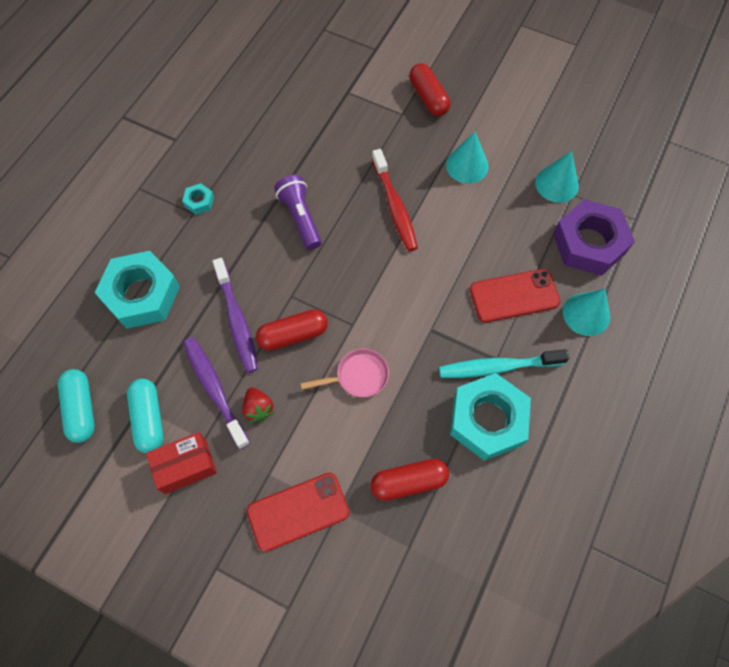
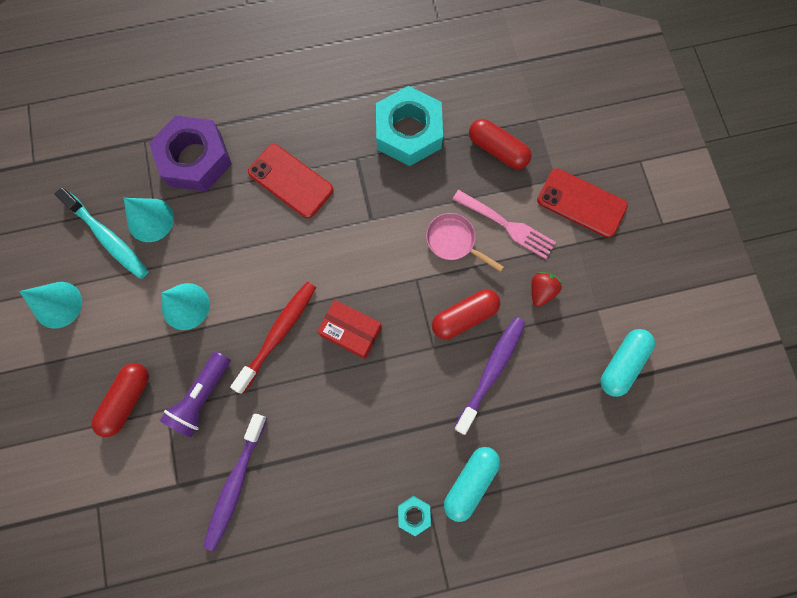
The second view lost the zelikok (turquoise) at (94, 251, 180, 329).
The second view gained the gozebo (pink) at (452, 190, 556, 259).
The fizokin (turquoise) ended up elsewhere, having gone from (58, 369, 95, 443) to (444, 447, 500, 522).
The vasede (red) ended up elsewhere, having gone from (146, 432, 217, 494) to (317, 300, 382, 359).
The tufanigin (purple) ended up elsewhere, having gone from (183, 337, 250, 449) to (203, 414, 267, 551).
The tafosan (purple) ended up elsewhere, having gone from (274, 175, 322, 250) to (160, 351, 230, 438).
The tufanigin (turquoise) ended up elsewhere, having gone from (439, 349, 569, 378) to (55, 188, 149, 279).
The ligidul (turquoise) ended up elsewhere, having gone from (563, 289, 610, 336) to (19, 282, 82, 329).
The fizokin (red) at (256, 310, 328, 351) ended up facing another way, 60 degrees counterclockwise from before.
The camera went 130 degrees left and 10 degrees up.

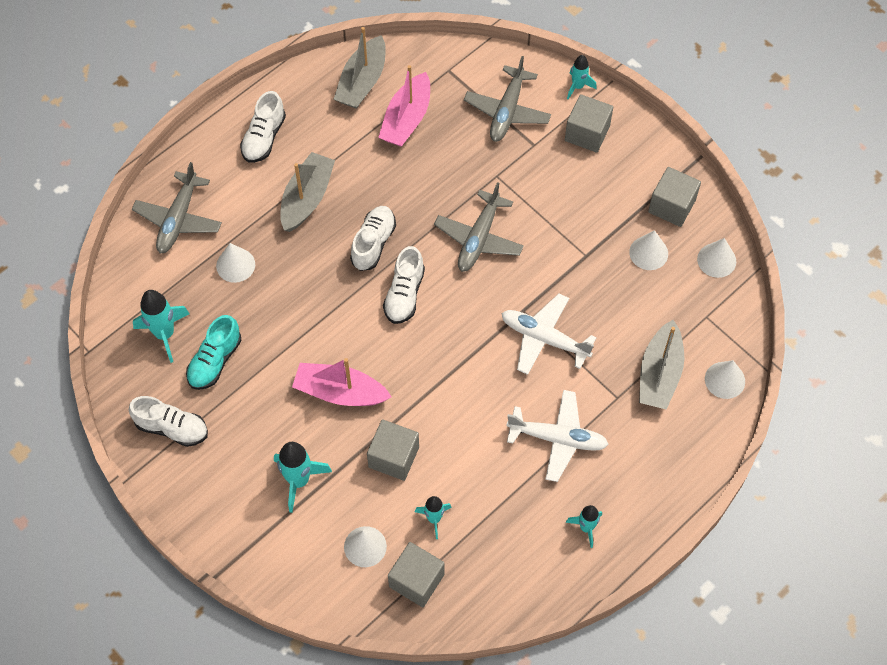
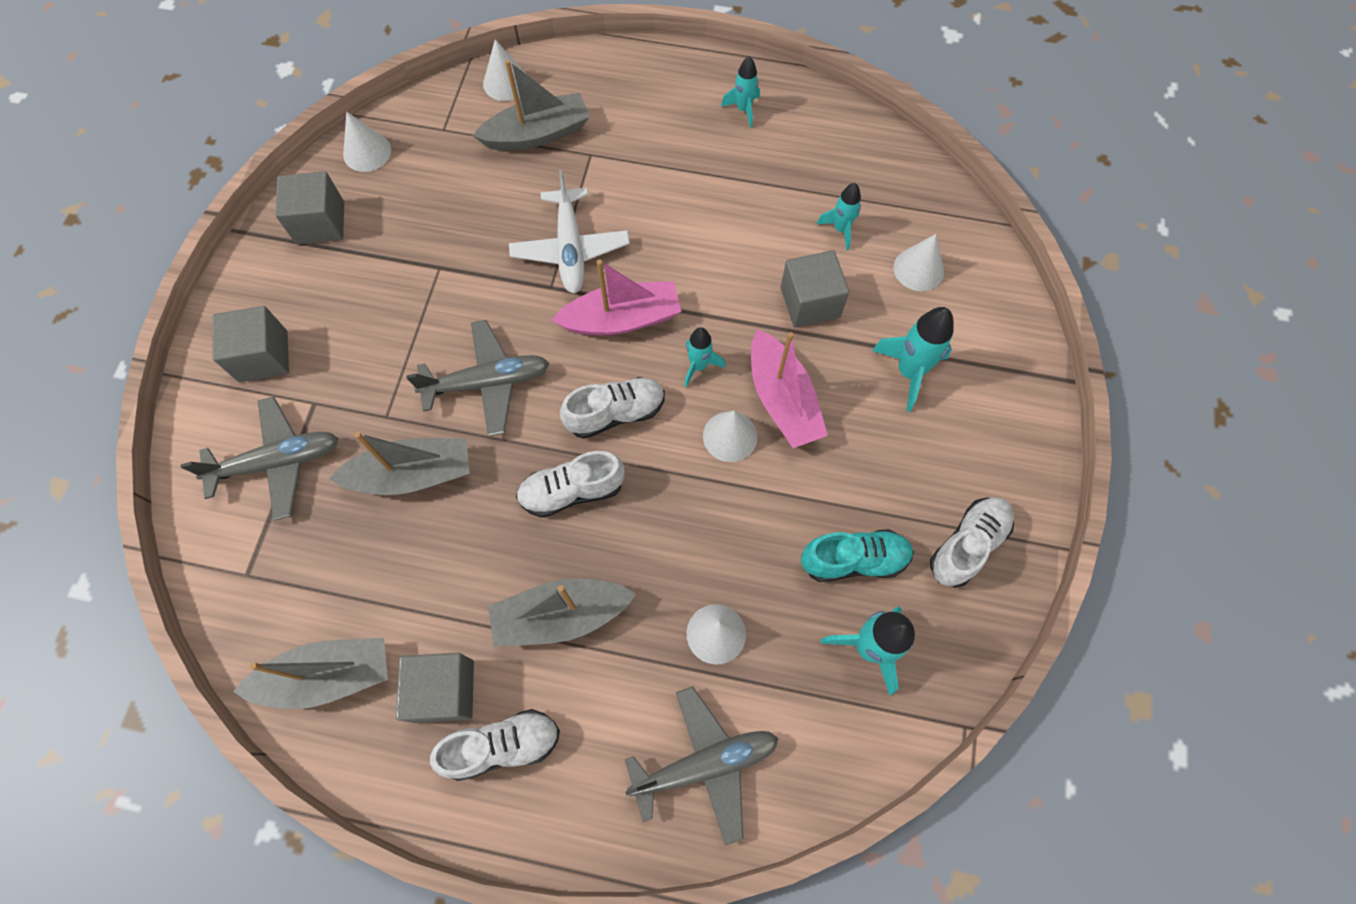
The second view lost the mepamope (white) at (506, 390, 609, 482).
The second view gained the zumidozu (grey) at (329, 432, 470, 495).
The zumidozu (pink) ended up elsewhere, having gone from (378, 65, 430, 147) to (552, 260, 681, 335).
The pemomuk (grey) ended up elsewhere, having gone from (388, 542, 445, 607) to (396, 653, 474, 723).
The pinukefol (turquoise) ended up elsewhere, having gone from (567, 55, 597, 99) to (684, 328, 726, 387).
The ligidul (white) ended up elsewhere, having gone from (629, 230, 668, 270) to (703, 411, 757, 462).
The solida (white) at (129, 396, 208, 447) ended up facing another way, 60 degrees clockwise from before.
The camera went 125 degrees left and 5 degrees up.

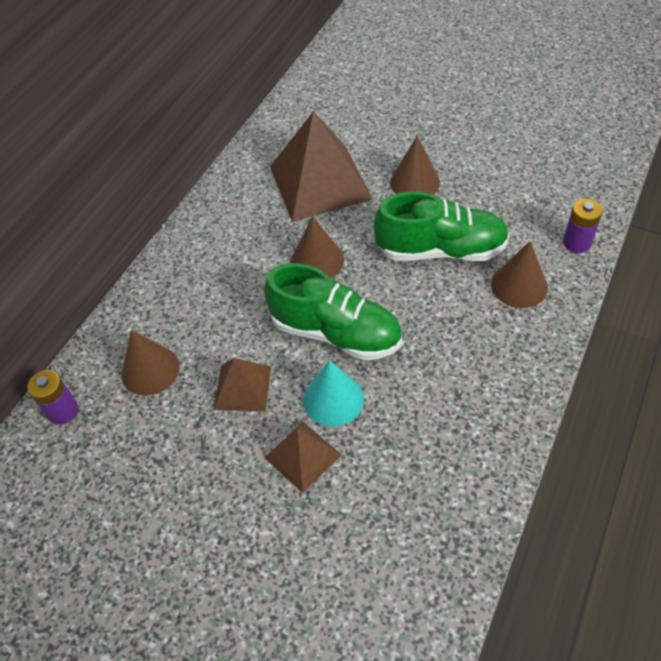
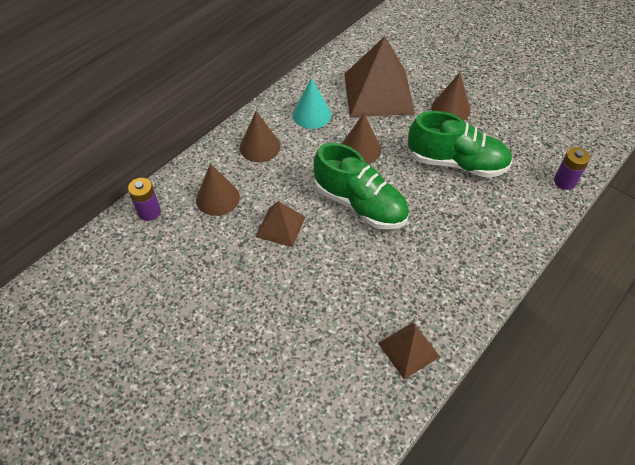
The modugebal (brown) ended up elsewhere, having gone from (265, 422, 342, 493) to (378, 322, 440, 379).
The ligidul (turquoise) ended up elsewhere, having gone from (303, 360, 364, 427) to (293, 78, 332, 129).
The ligidul (brown) ended up elsewhere, having gone from (491, 241, 548, 308) to (240, 111, 281, 162).
The camera went 10 degrees right and 0 degrees up.

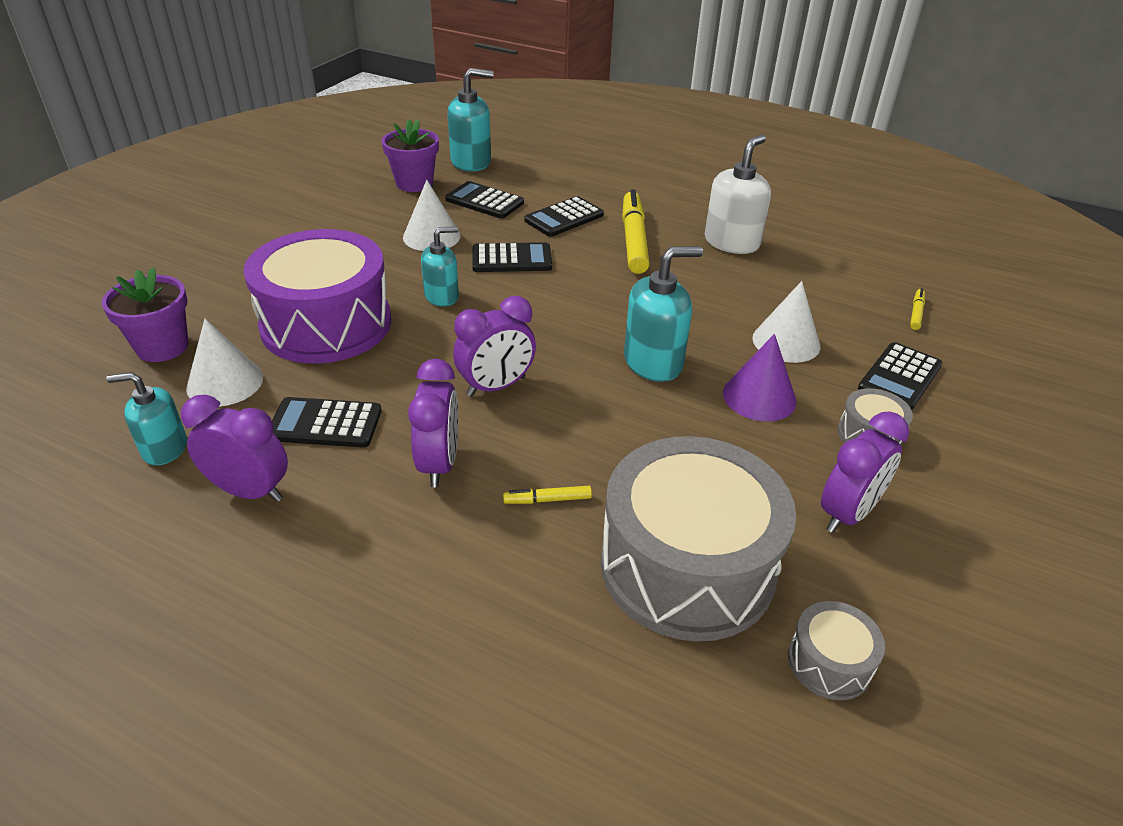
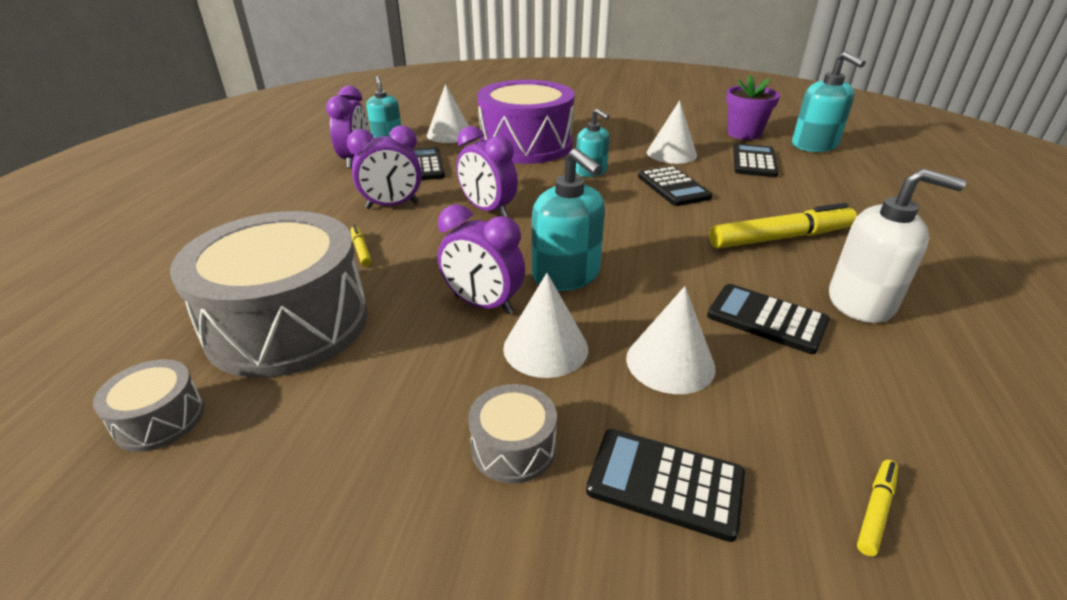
The second view lost the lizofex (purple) at (102, 267, 188, 362).
The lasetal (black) ended up elsewhere, having gone from (524, 196, 604, 237) to (707, 284, 830, 354).
The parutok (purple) ended up elsewhere, having gone from (821, 411, 909, 533) to (438, 204, 525, 314).
What was the ligidul (purple) at (723, 334, 797, 421) turned into the ligidul (white) at (503, 273, 588, 378).
The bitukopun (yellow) at (910, 288, 925, 330) ended up facing another way, 60 degrees counterclockwise from before.
The camera went 75 degrees right and 5 degrees down.

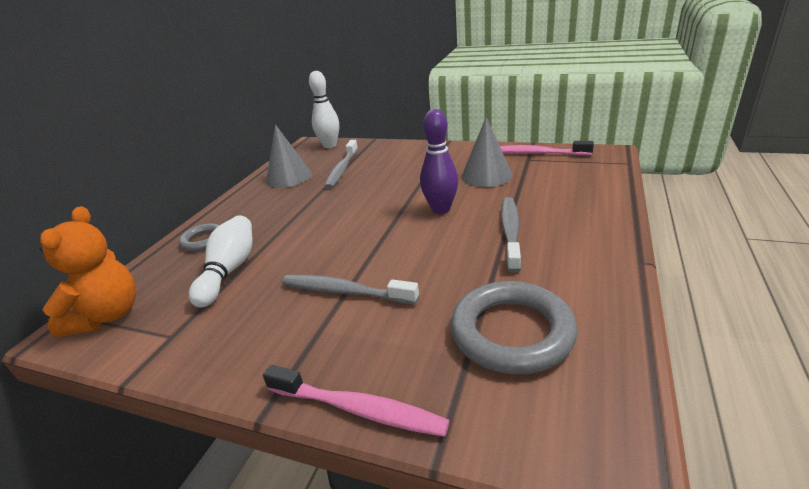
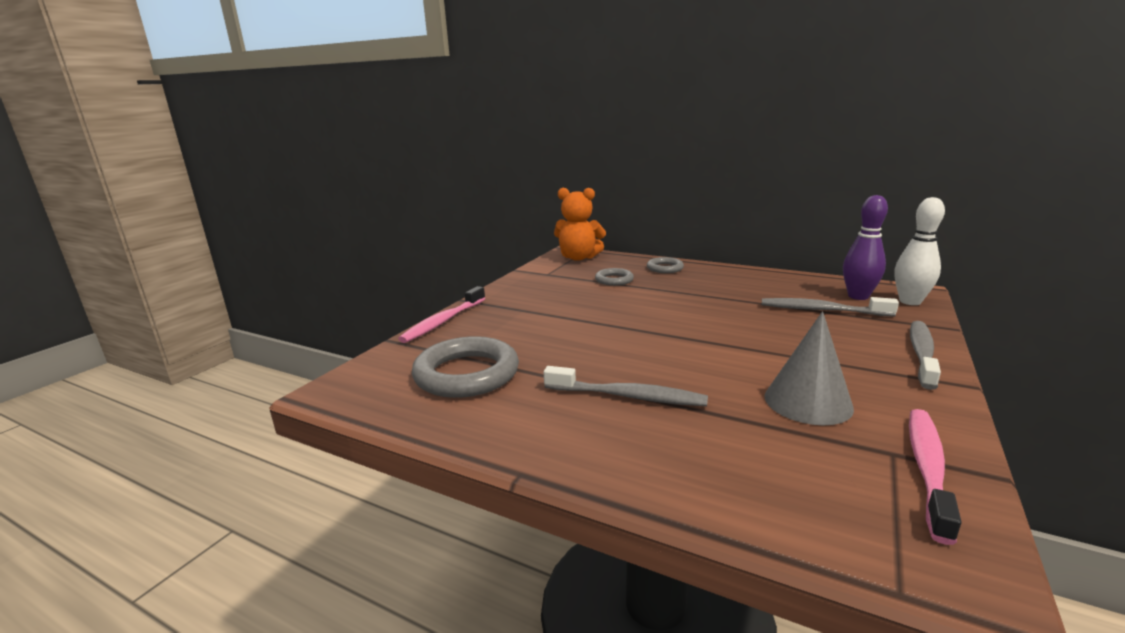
The second view lost the ligidul (grey) at (266, 124, 312, 188).
The tufanigin (grey) ended up elsewhere, having gone from (282, 275, 419, 304) to (910, 321, 941, 390).
The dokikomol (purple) ended up elsewhere, having gone from (420, 109, 459, 214) to (843, 195, 888, 300).
Where the dokikomol (white) stood at (189, 215, 252, 307), the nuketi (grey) came to stand at (595, 268, 634, 286).
The camera went 95 degrees right and 10 degrees down.

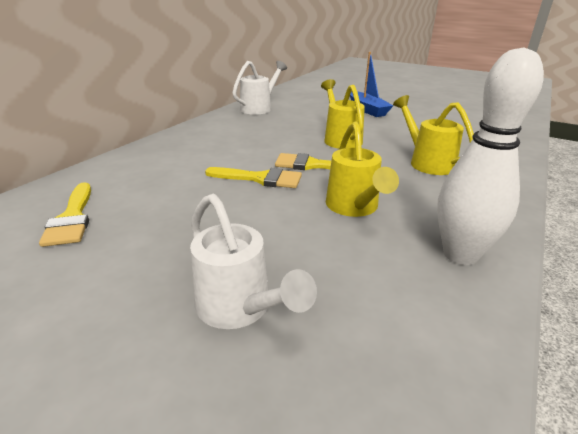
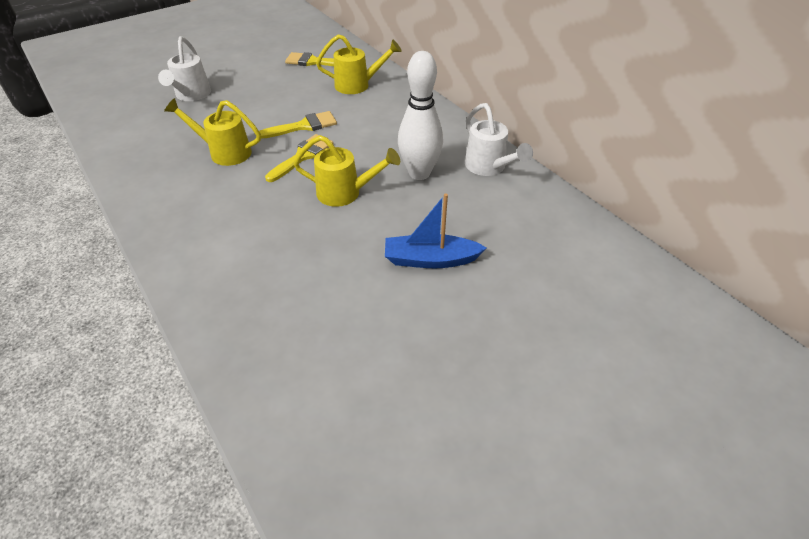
The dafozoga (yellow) ended up elsewhere, having gone from (393, 95, 474, 175) to (316, 34, 402, 94).
The dokikomol (white) ended up elsewhere, having gone from (437, 47, 544, 265) to (398, 51, 443, 180).
The dafozoga (white) at (190, 194, 317, 329) ended up facing another way, 75 degrees counterclockwise from before.
The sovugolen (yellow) at (205, 167, 302, 188) ended up facing another way, 150 degrees counterclockwise from before.
The camera went 115 degrees right and 15 degrees up.

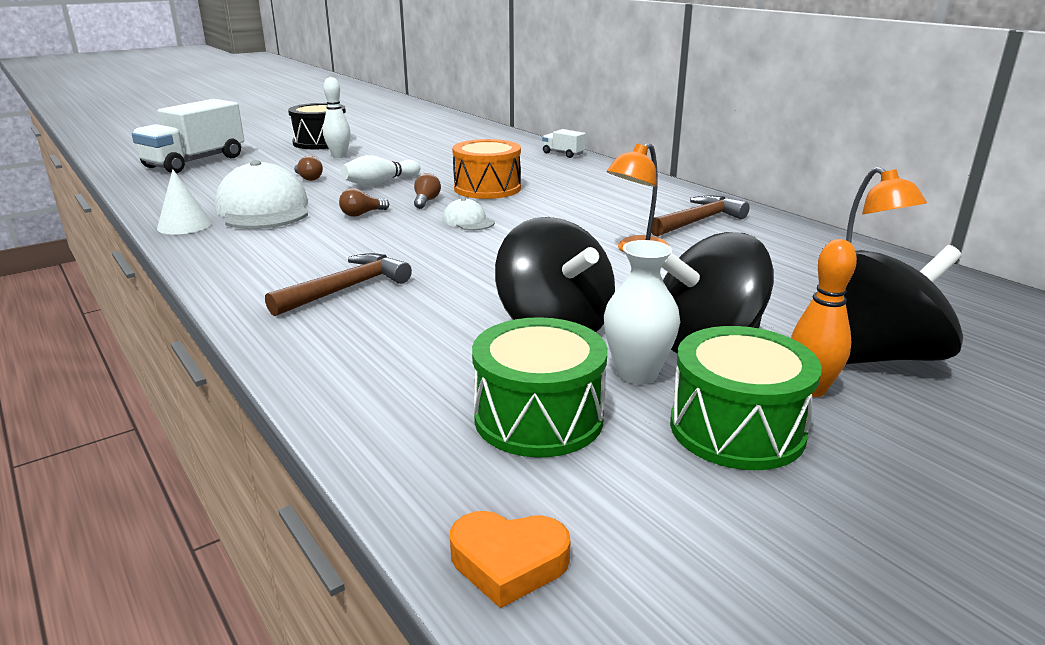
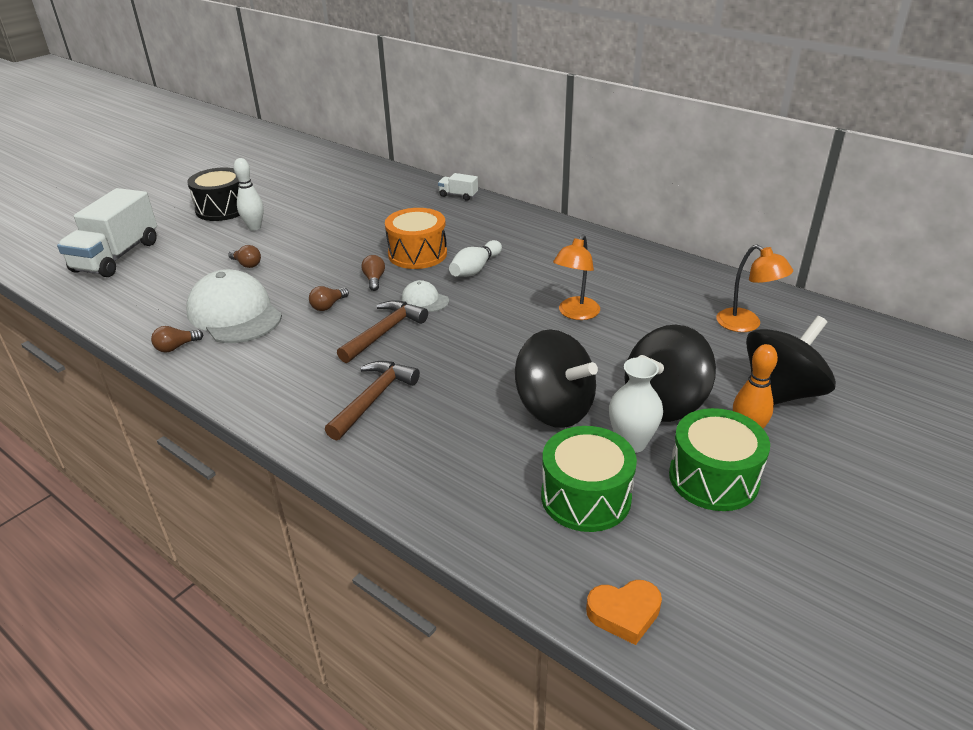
The dokikomol (white) ended up elsewhere, having gone from (341, 155, 420, 186) to (449, 240, 502, 277).
The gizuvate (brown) ended up elsewhere, having gone from (651, 195, 750, 237) to (337, 300, 428, 363).
Where the ligidul (white) stood at (157, 169, 212, 234), the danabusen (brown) came to stand at (151, 326, 203, 352).
The camera went 15 degrees left and 10 degrees up.

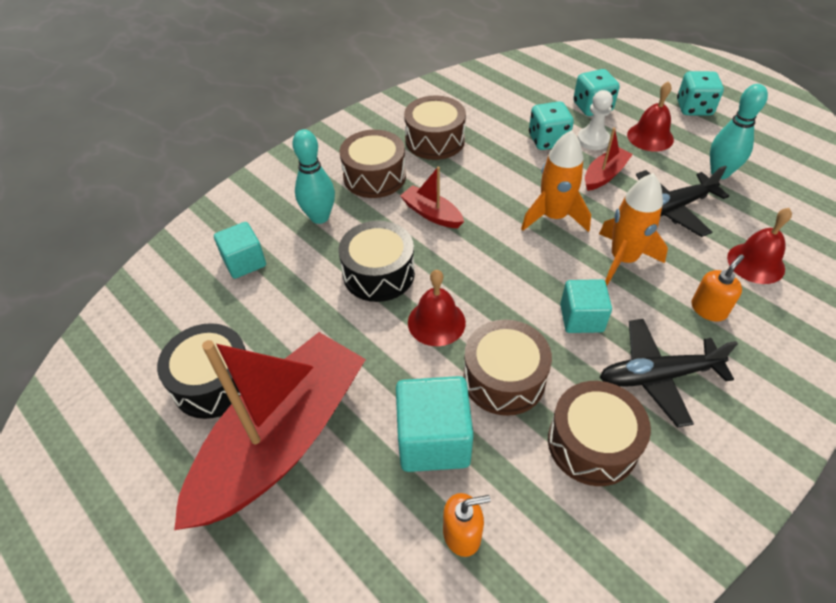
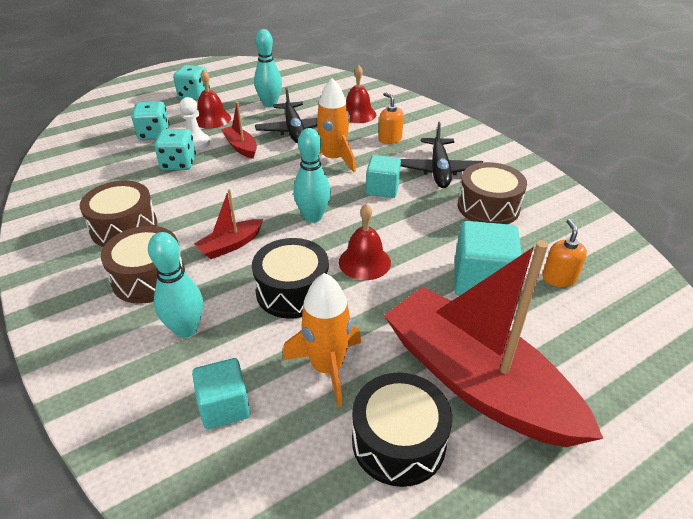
The second view lost the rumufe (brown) at (463, 320, 552, 416).
The second view gained the dokikomol (turquoise) at (293, 128, 331, 223).
The pinukefol (orange) ended up elsewhere, having gone from (521, 130, 591, 232) to (282, 273, 361, 407).
The camera went 80 degrees left and 10 degrees down.

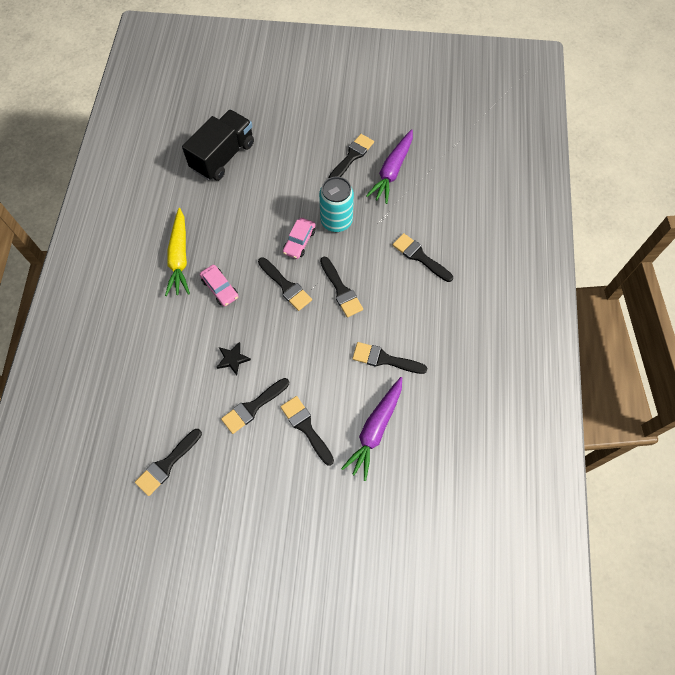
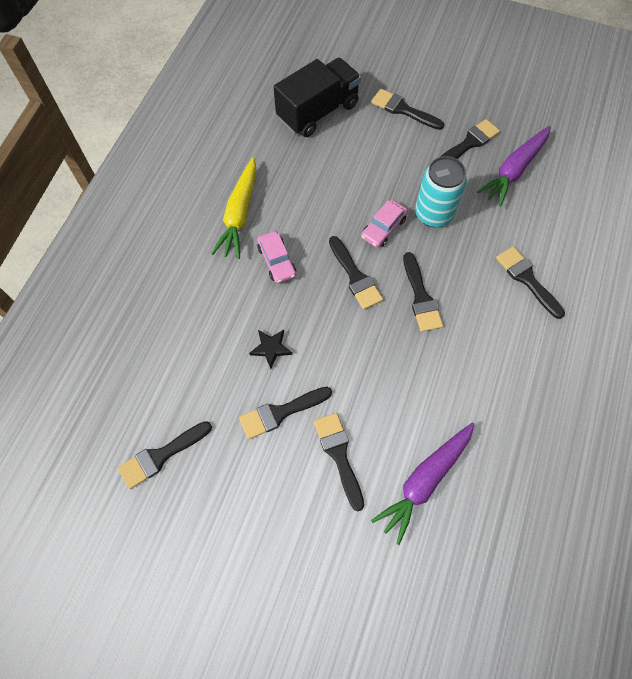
The sovugolen (black) ended up elsewhere, having gone from (352, 342, 427, 374) to (371, 89, 444, 130).
The camera went 15 degrees right and 0 degrees up.

